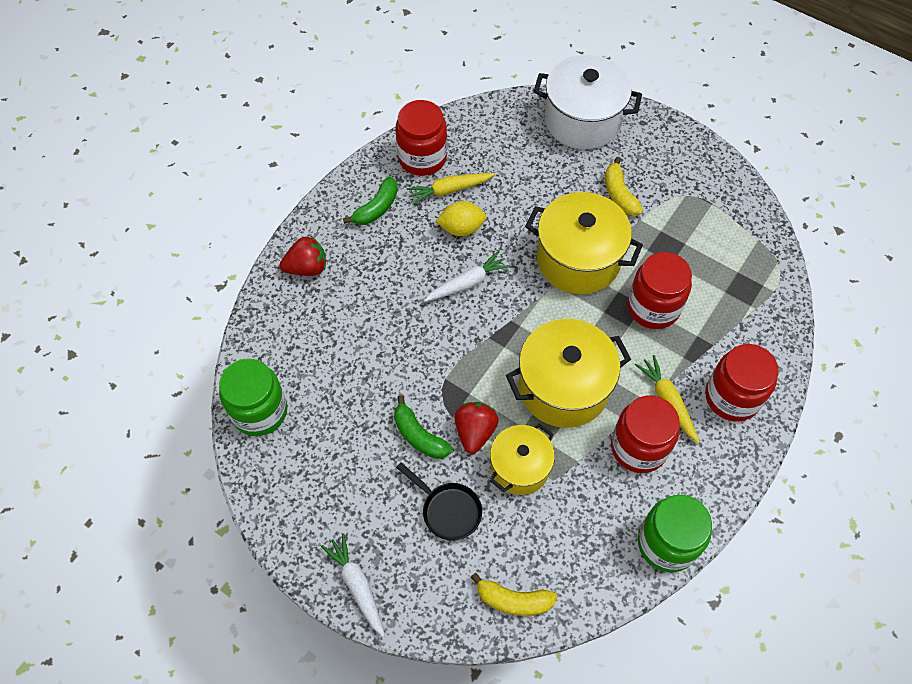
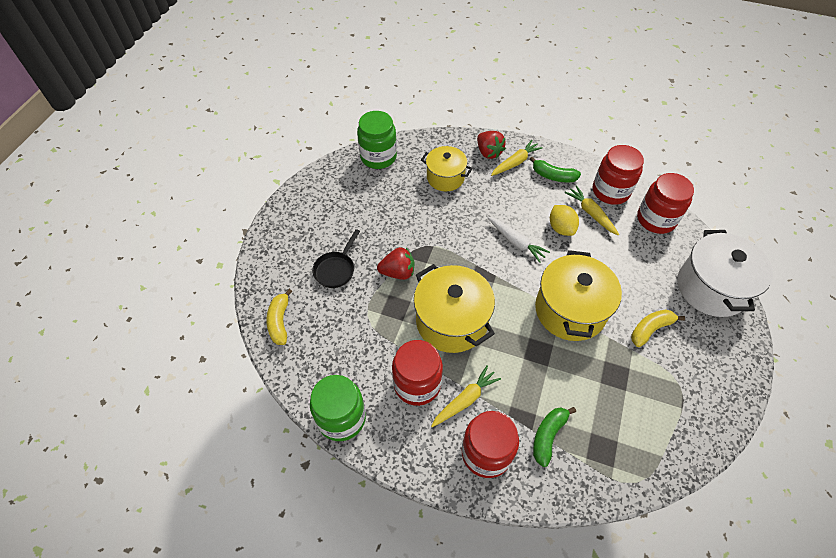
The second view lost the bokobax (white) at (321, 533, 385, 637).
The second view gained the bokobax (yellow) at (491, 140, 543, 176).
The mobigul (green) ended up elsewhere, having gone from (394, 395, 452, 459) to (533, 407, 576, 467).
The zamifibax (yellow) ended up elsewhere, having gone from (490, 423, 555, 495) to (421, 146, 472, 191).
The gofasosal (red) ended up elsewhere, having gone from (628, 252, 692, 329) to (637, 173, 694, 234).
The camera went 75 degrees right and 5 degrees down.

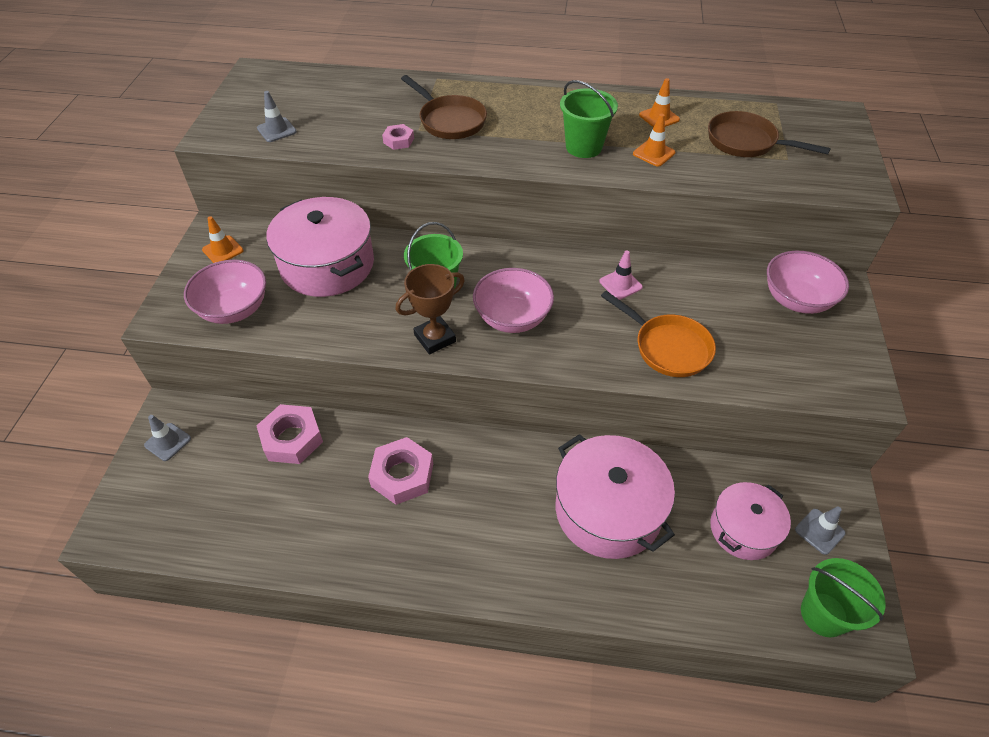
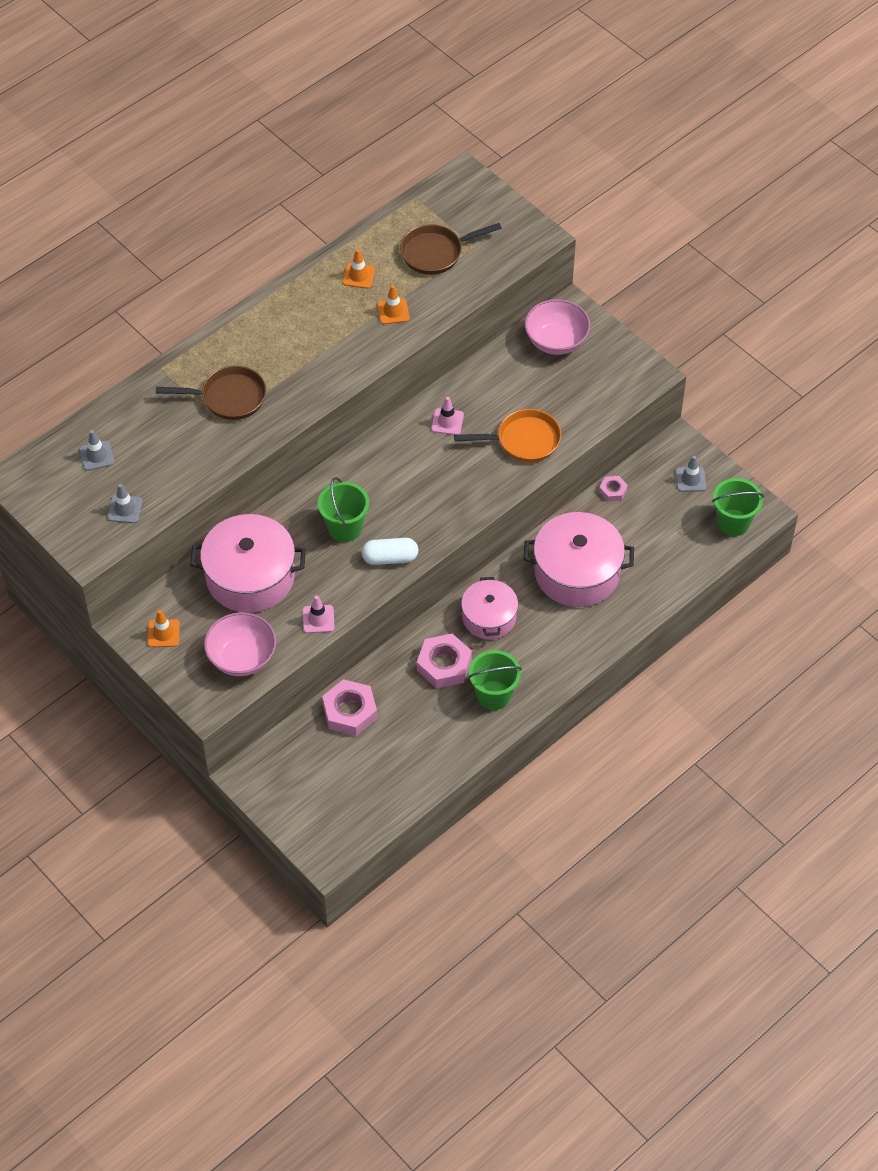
The second view lost the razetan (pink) at (473, 268, 554, 333).
The second view gained the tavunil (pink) at (302, 595, 335, 633).
The tavunil (grey) ended up elsewhere, having gone from (144, 415, 191, 461) to (79, 430, 114, 471).
The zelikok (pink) ended up elsewhere, having gone from (382, 124, 414, 150) to (599, 476, 628, 501).
The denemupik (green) ended up elsewhere, having gone from (560, 80, 618, 158) to (468, 650, 522, 710).
The zamifibax (pink) ended up elsewhere, having gone from (710, 482, 791, 560) to (461, 577, 518, 640).
Where the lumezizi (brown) stood at (396, 264, 465, 354), the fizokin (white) came to stand at (362, 538, 418, 565).
The camera went 50 degrees left and 5 degrees up.

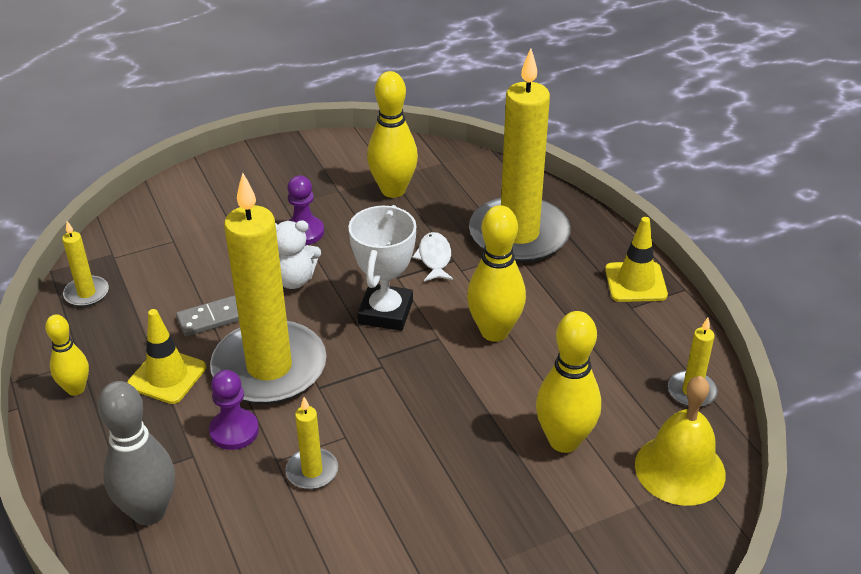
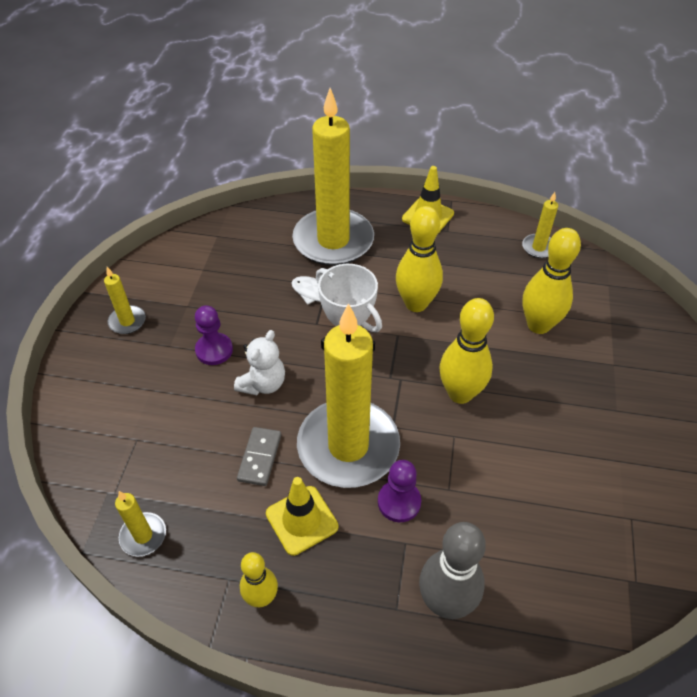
The second view lost the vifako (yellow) at (635, 376, 726, 506).
The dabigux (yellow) ended up elsewhere, having gone from (285, 397, 338, 489) to (104, 267, 146, 334).
The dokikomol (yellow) ended up elsewhere, having gone from (367, 71, 418, 198) to (439, 298, 494, 404).
The camera went 55 degrees left and 10 degrees up.

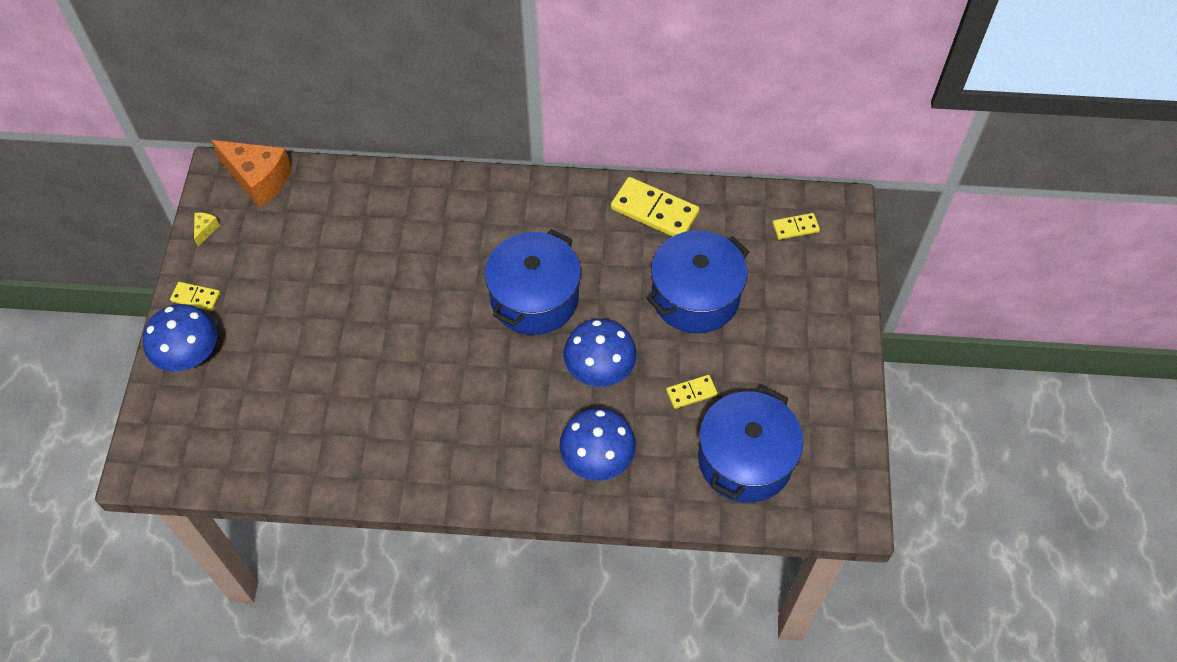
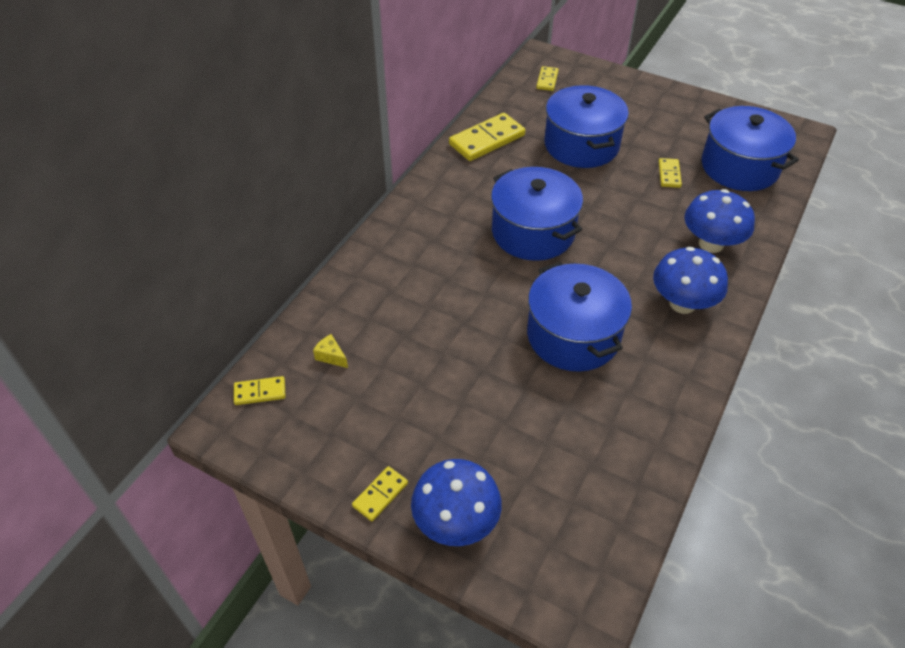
The second view gained the zamifibax (blue) at (527, 262, 632, 372).
The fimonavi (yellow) ended up elsewhere, having gone from (194, 213, 220, 247) to (313, 334, 348, 368).
The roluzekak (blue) ended up elsewhere, having gone from (563, 319, 637, 387) to (653, 247, 728, 314).
Where the fimonavi (orange) stood at (211, 140, 292, 208), the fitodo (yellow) came to stand at (234, 376, 286, 405).
The camera went 65 degrees left and 10 degrees down.

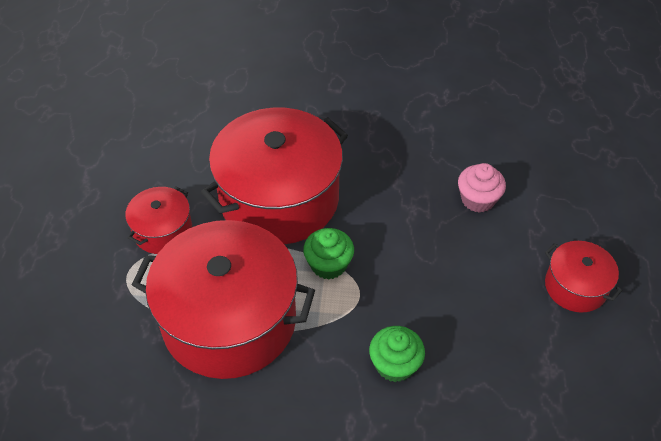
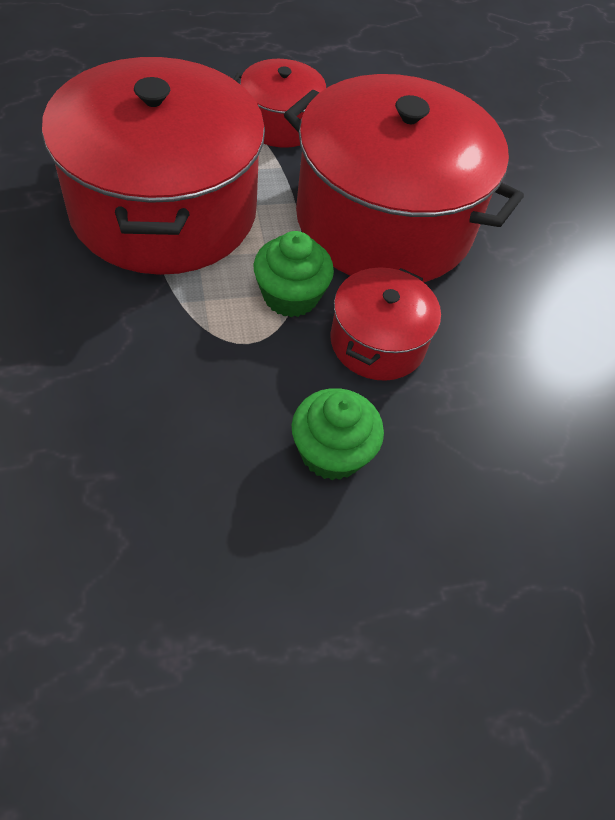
The second view lost the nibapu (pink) at (458, 163, 506, 213).
The nibapu (green) ended up elsewhere, having gone from (369, 326, 425, 382) to (292, 388, 384, 480).
The zamifibax (red) ended up elsewhere, having gone from (545, 241, 622, 313) to (331, 268, 441, 381).
The camera went 65 degrees right and 5 degrees up.

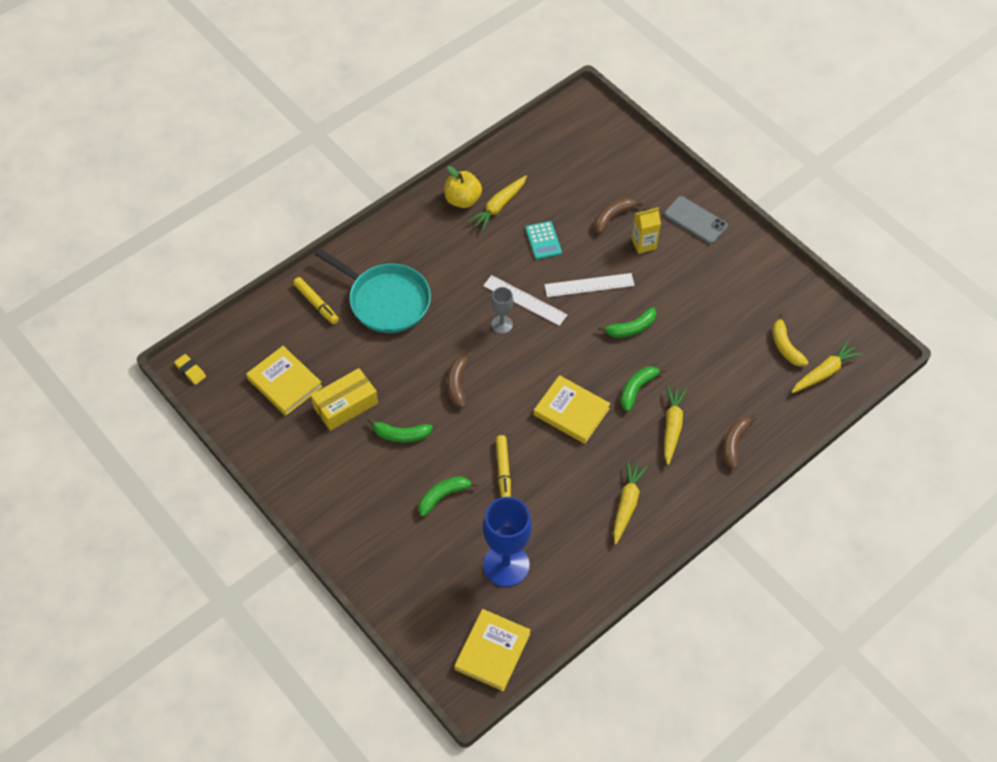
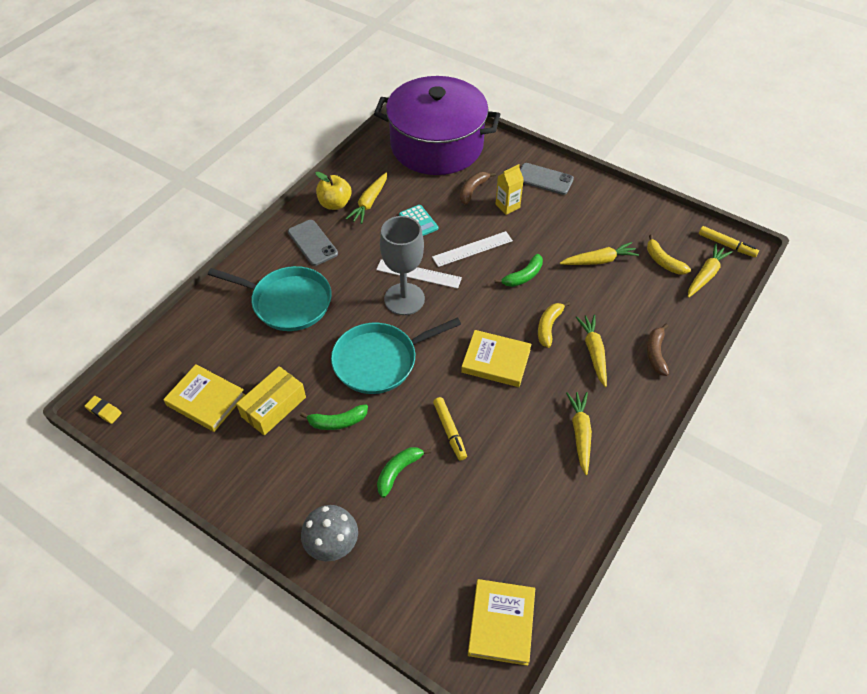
The second view lost the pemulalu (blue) at (483, 497, 532, 587).
The second view gained the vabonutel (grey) at (288, 220, 338, 266).
The second view gained the roluzekak (grey) at (301, 505, 358, 561).
The second view gained the zamifibax (purple) at (374, 76, 501, 175).
The second view gained the bokobax (yellow) at (560, 242, 639, 265).
The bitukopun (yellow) ended up elsewhere, having gone from (293, 277, 339, 324) to (699, 226, 759, 257).
Where the mobigul (brown) stood at (447, 352, 473, 408), the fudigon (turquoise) came to stand at (331, 317, 461, 394).
What was the mobigul (green) at (621, 367, 666, 411) turned into the mobigul (yellow) at (538, 301, 570, 348).
The size of the pemulalu (grey) at (491, 287, 513, 334) changed by a factor of 1.96.
The camera went 15 degrees left and 5 degrees down.

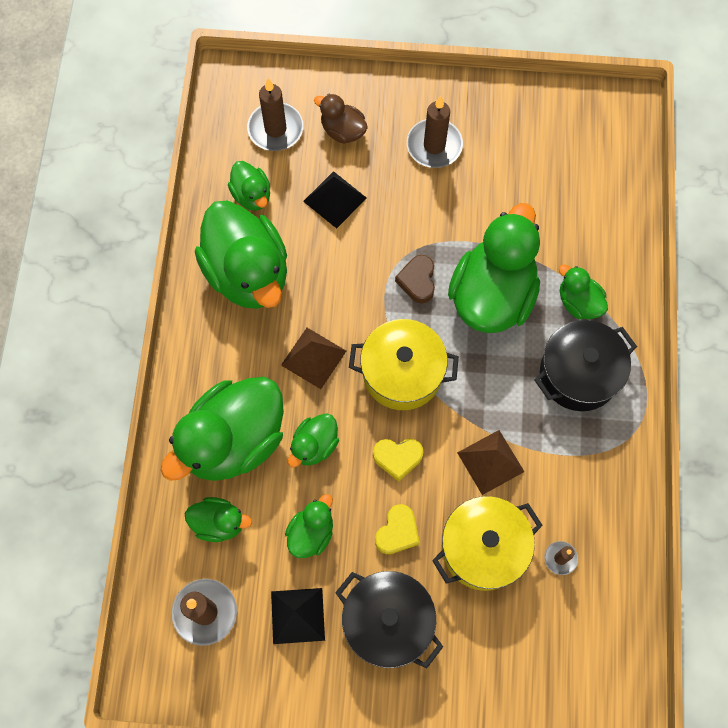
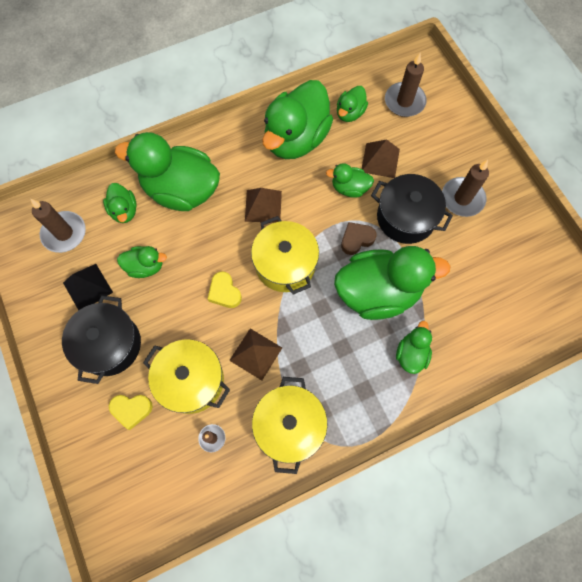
The second view lost the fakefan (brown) at (314, 94, 368, 144).
The second view gained the zamifibax (yellow) at (252, 377, 328, 474).
The fakefan (green) ended up elsewhere, having gone from (288, 413, 339, 467) to (326, 163, 374, 198).
The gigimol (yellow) ended up elsewhere, having gone from (375, 504, 420, 554) to (109, 395, 153, 430).
The zamifibax (black) ended up elsewhere, having gone from (534, 320, 637, 411) to (371, 174, 453, 244).
What was the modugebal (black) at (303, 171, 367, 229) turned into the modugebal (brown) at (362, 139, 400, 178).
The camera went 60 degrees right and 0 degrees up.

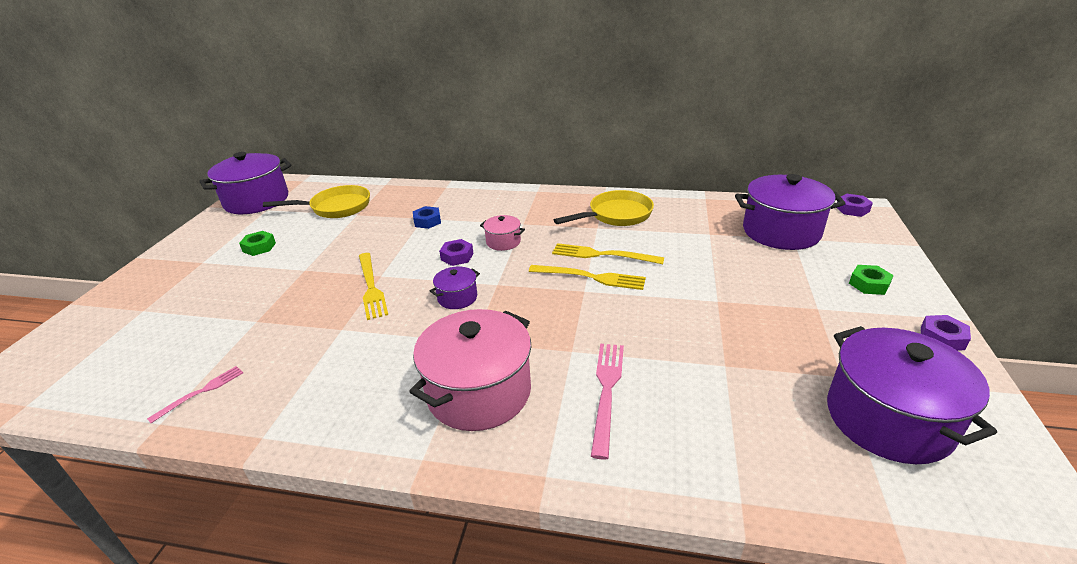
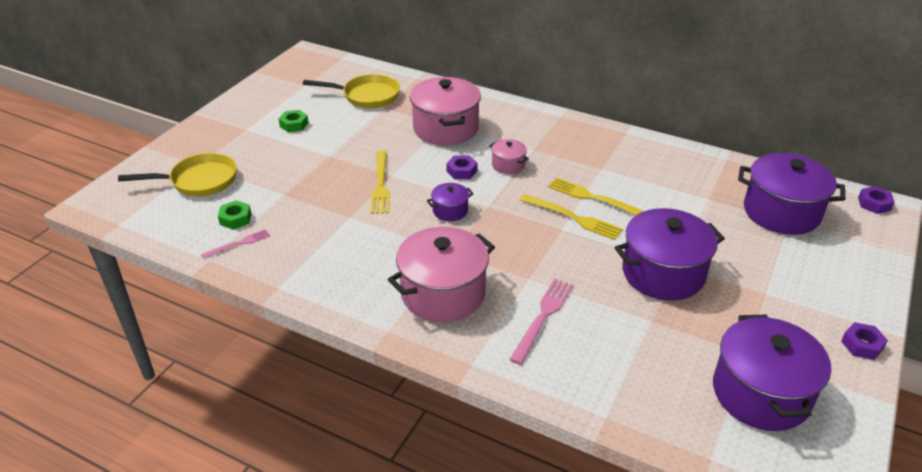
The zamifibax (purple) ended up elsewhere, having gone from (200, 152, 292, 214) to (615, 208, 725, 301).
The fudigon (yellow) ended up elsewhere, having gone from (554, 190, 654, 226) to (118, 153, 237, 196).
The zelikok (green) ended up elsewhere, having gone from (849, 265, 894, 295) to (218, 200, 251, 230).
Where the zelikok (blue) stood at (413, 206, 441, 229), the zamifibax (pink) came to stand at (410, 77, 481, 145).
The camera went 15 degrees right and 5 degrees up.

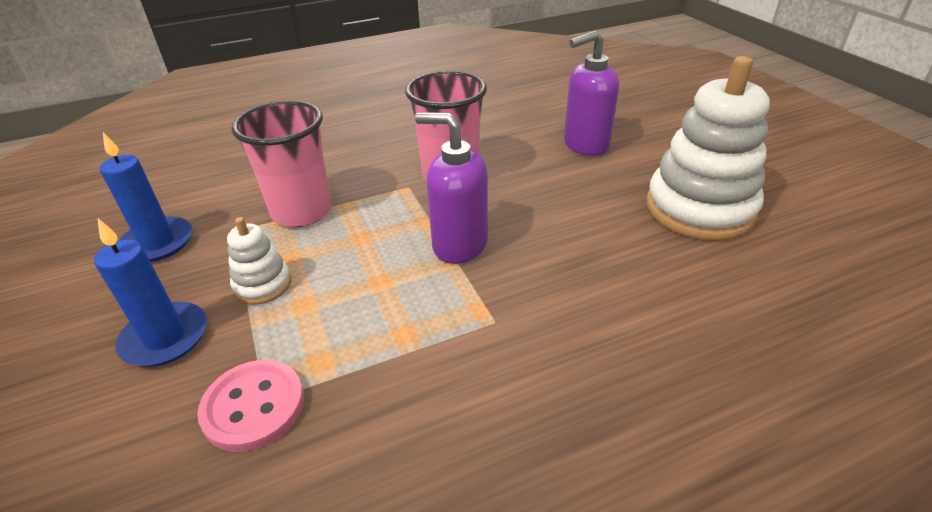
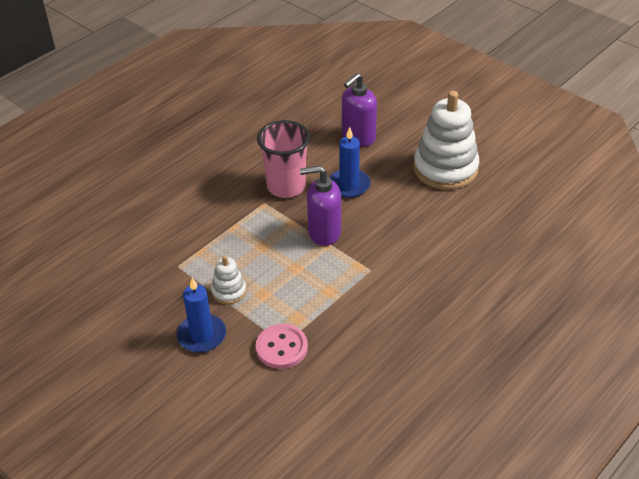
The second view lost the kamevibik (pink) at (231, 100, 332, 227).
The dabigux (blue) ended up elsewhere, having gone from (100, 132, 192, 262) to (330, 127, 371, 198).
The camera went 25 degrees left and 5 degrees up.

